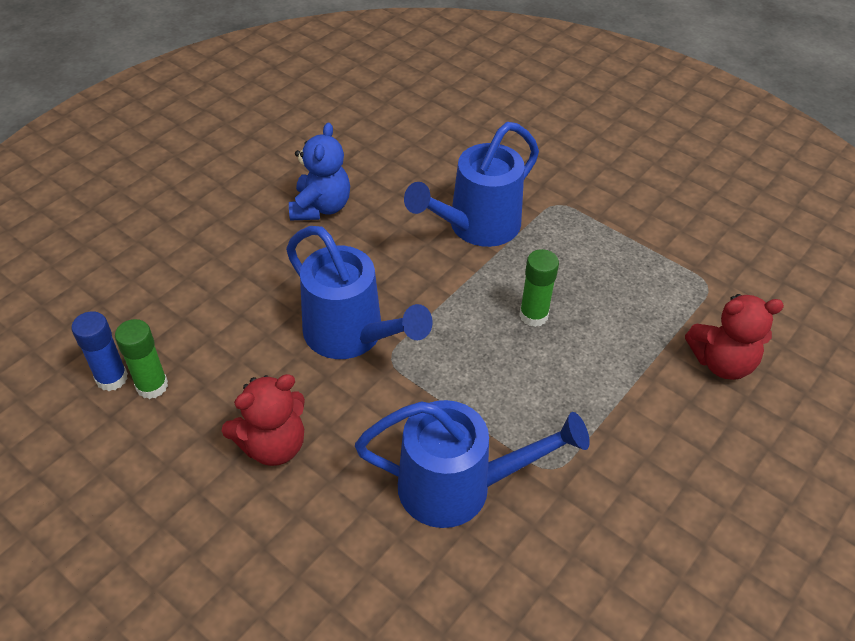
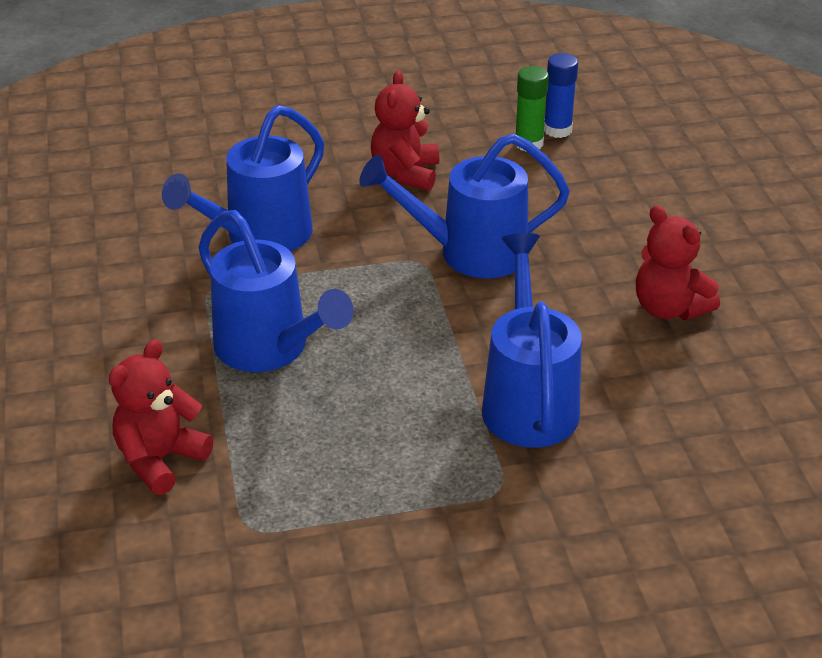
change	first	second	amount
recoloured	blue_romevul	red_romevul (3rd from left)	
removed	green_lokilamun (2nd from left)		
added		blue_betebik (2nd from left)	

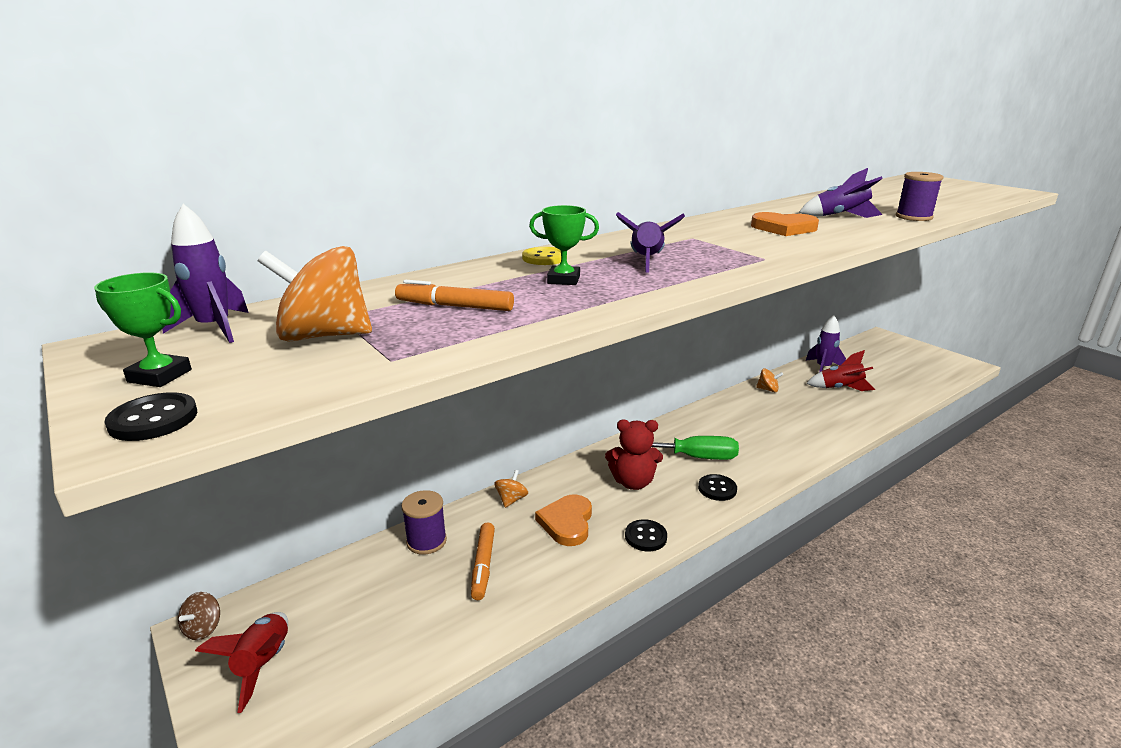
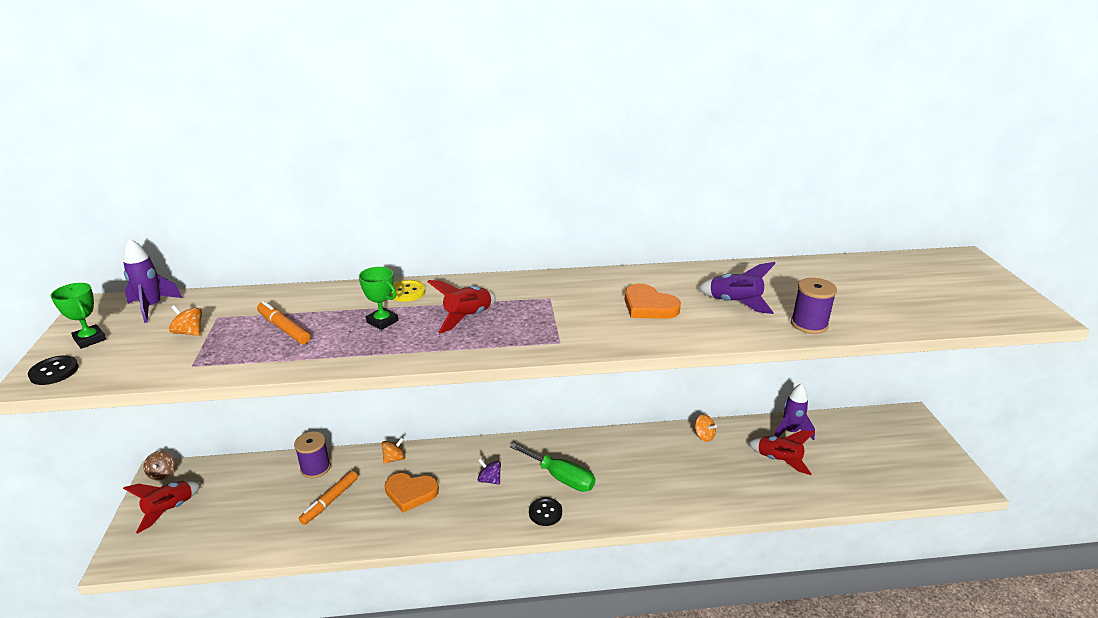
change	first	second	amount
recoloured	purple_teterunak (2nd from left)	red_teterunak (2nd from left)	
resized	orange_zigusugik (1st from left)		x0.50
replaced	red_romevul	purple_zigusugik	
turned	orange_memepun (1st from left)		120 degrees counterclockwise
removed	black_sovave (2nd from left)		
turned	brown_zigusugik		60 degrees counterclockwise

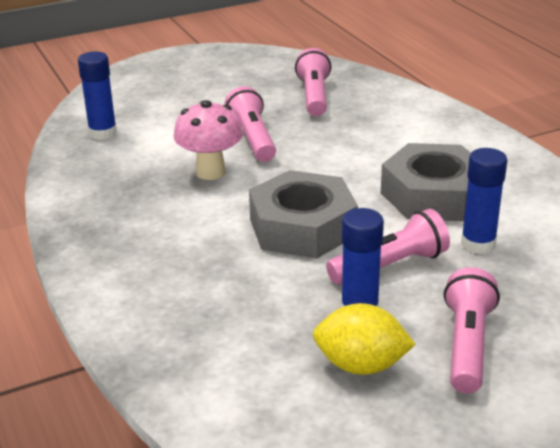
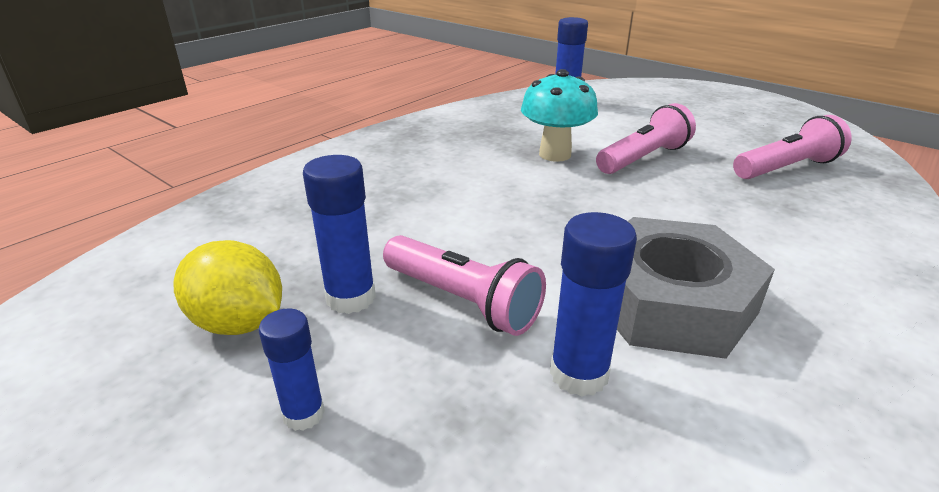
change	first	second	amount
recoloured	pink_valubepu	turquoise_valubepu	
removed	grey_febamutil (1st from left)		
replaced	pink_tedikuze (4th from left)	blue_lokilamun (1st from left)	
turned	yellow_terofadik		45 degrees counterclockwise

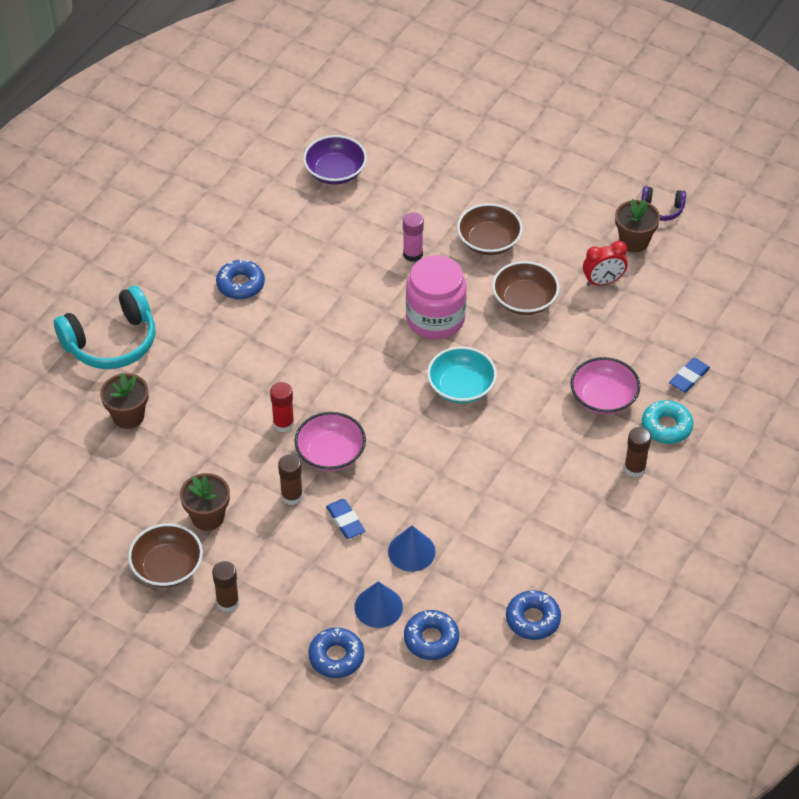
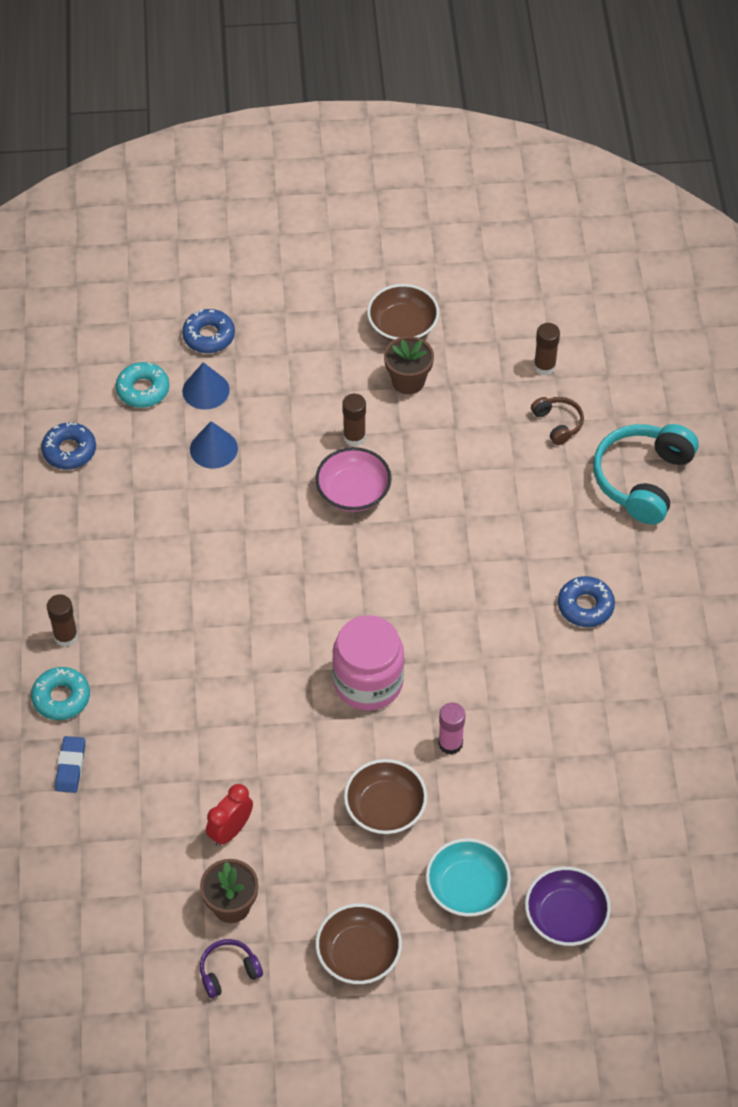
change	first	second	amount
moved	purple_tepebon		
moved	brown_tepebon (3rd from left in the first image)	brown_tepebon (1st from left)	
moved	turquoise_tepebon		
removed	pink_tepebon (2nd from left)		
replaced	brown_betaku (1st from left)	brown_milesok	
removed	red_lokilamun		
removed	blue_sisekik (1st from left)		
moved	brown_lokilamun (1st from left in the first image)	brown_lokilamun (3rd from left)	
recoloured	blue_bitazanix (3rd from left)	turquoise_bitazanix (2nd from left)	

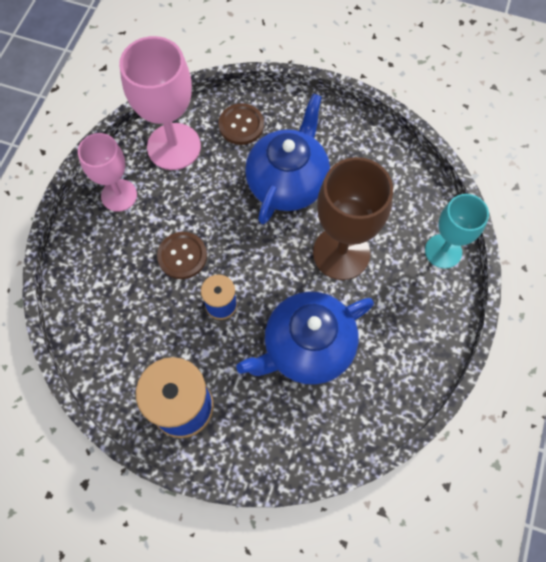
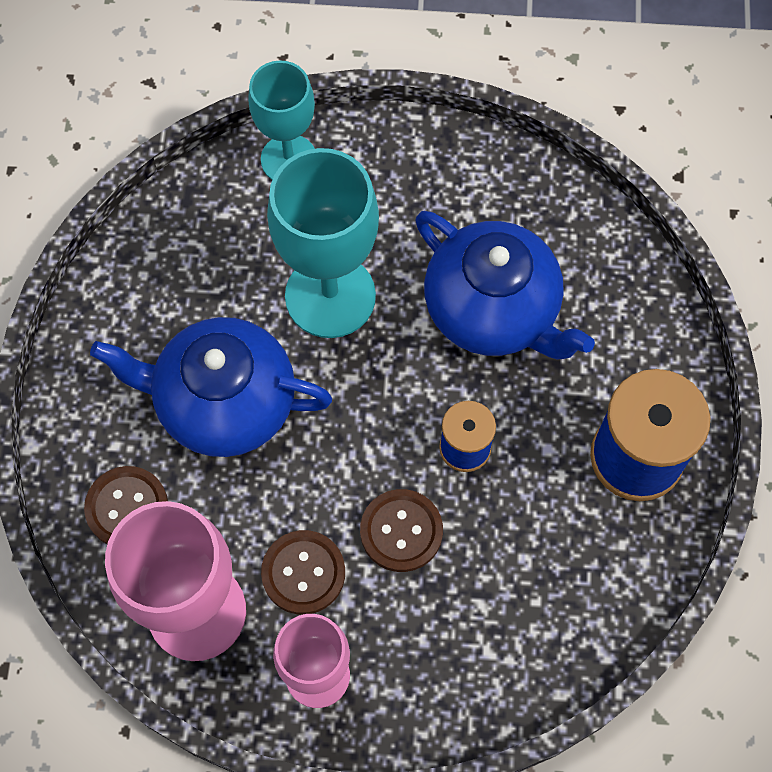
change	first	second	amount
recoloured	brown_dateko	turquoise_dateko (2nd from left)	
added		brown_sovave (2nd from left)	

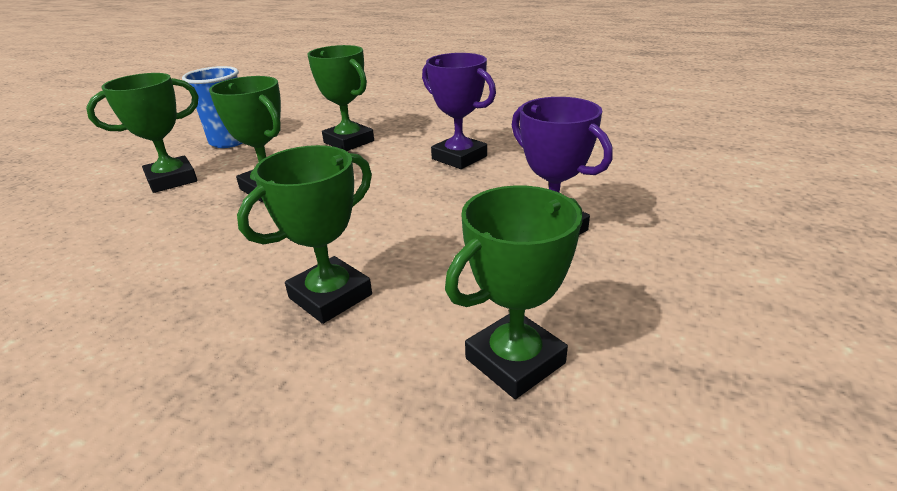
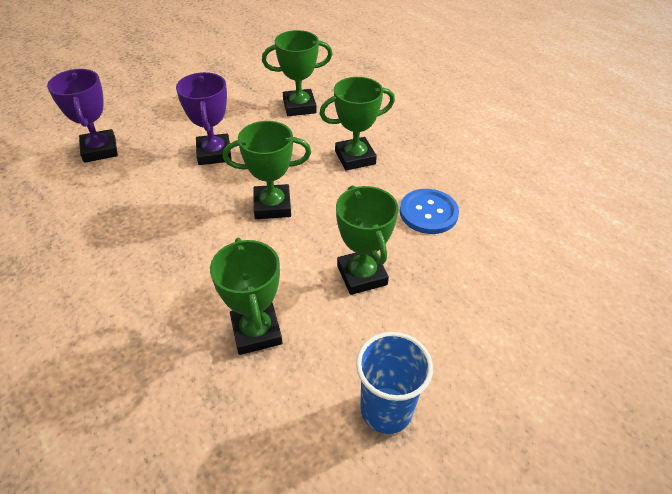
change	first	second	amount
moved	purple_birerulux (1st from left)		
moved	green_birerulux (1st from left in the first image)	green_birerulux (2nd from left)	
added		blue_sovave	

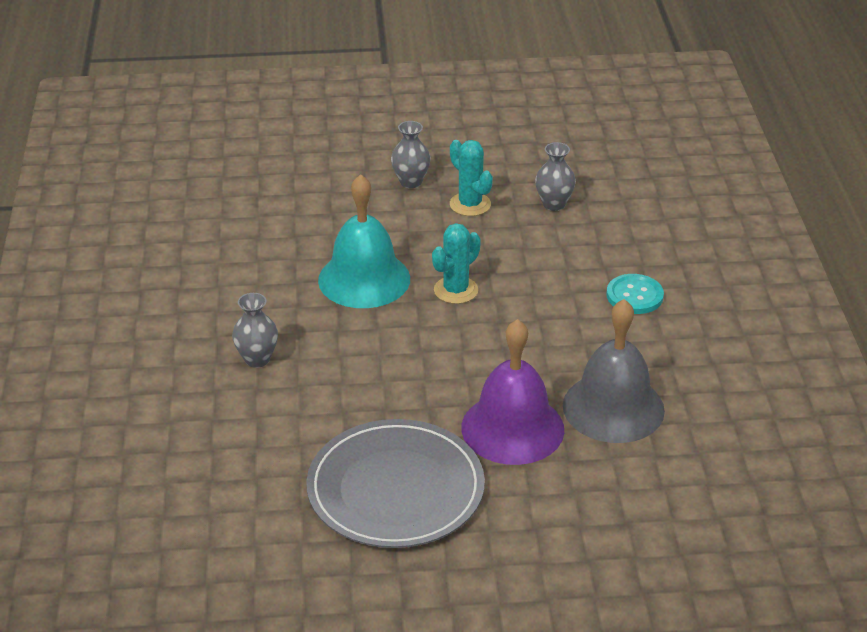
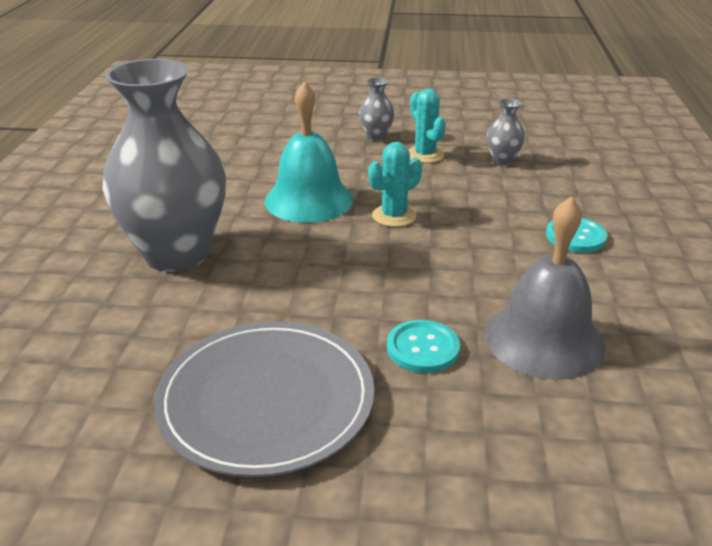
change	first	second	amount
resized	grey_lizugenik (1st from left)		x2.45
replaced	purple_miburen	turquoise_sovave (1st from left)	

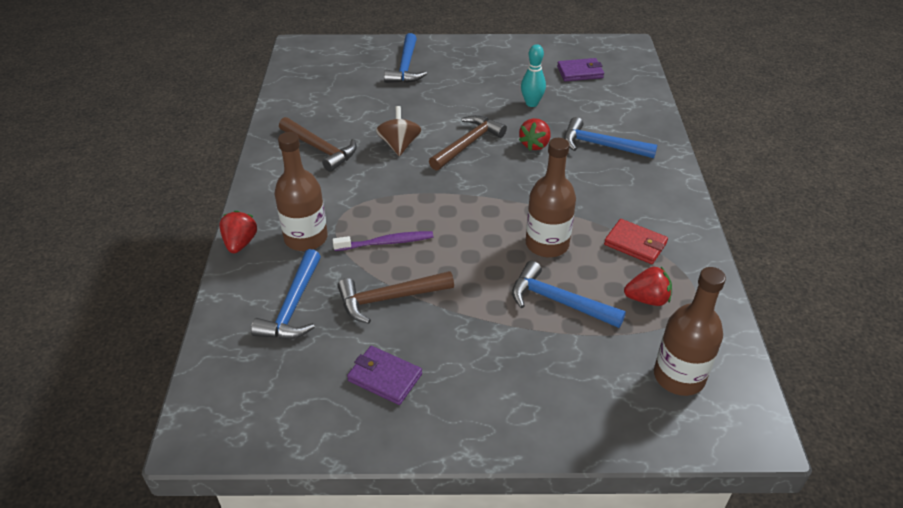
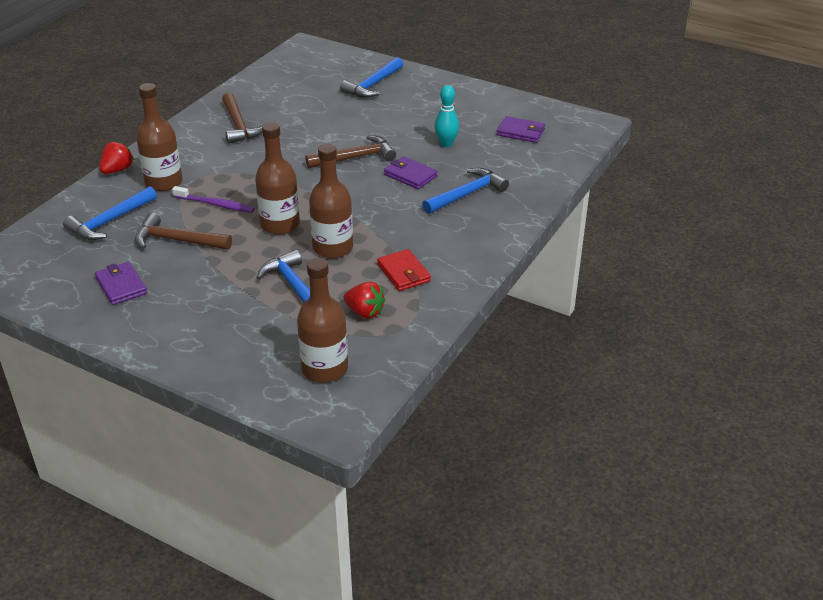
change	first	second	amount
removed	brown_zigusugik		
turned	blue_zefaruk (4th from left)		90 degrees clockwise
replaced	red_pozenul (2nd from left)	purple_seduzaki (2nd from left)	
added		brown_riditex (2nd from left)	

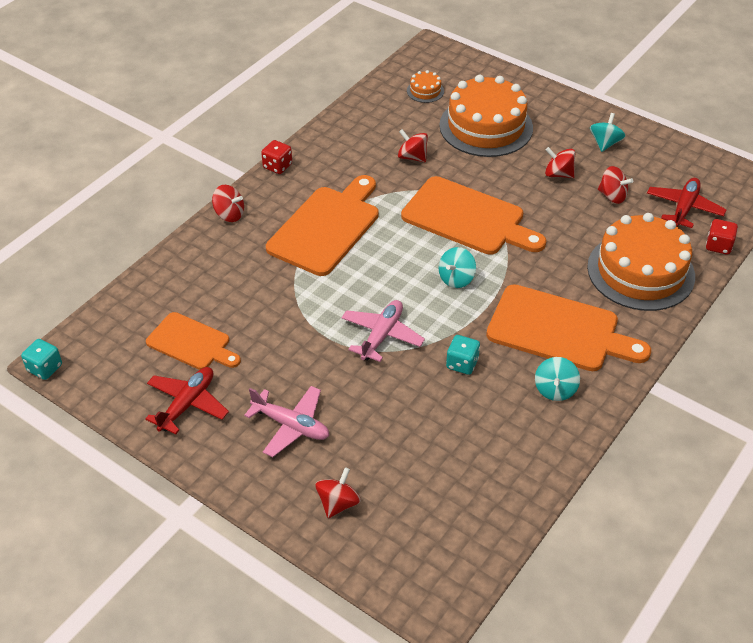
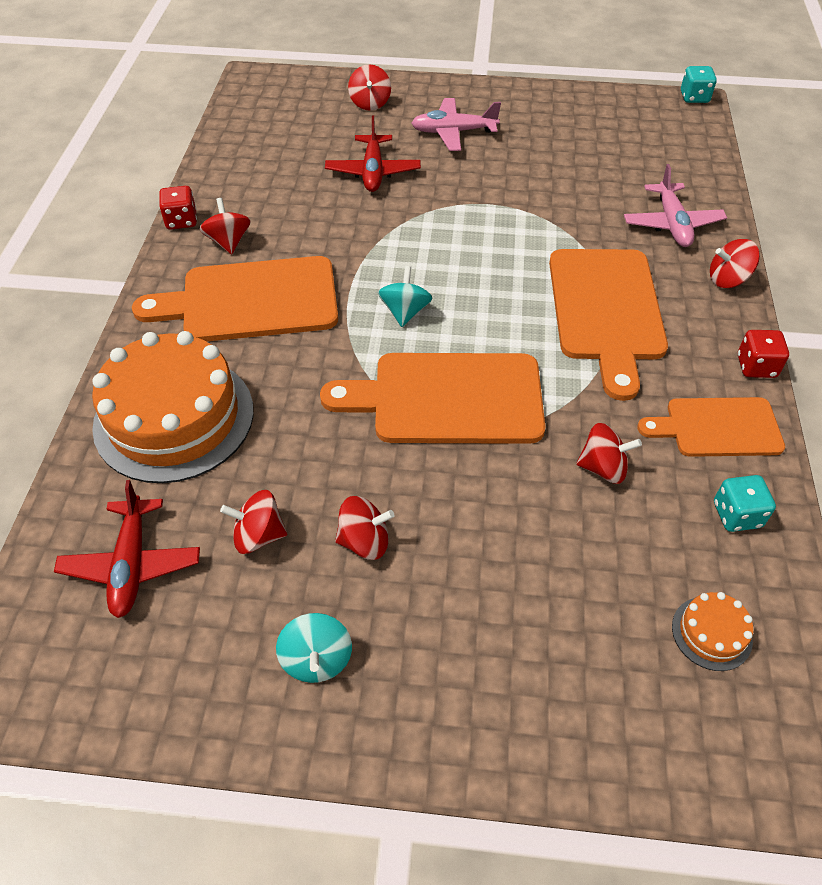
change	first	second	amount
removed	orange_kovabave (2nd from left)		
moved	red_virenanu (2nd from left in the first image)	red_virenanu (1st from left)	
moved	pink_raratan (2nd from left)		
moved	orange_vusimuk (1st from left in the first image)	orange_vusimuk (4th from left)	
moved	turquoise_virenanu (2nd from left)		
recoloured	turquoise_zigusugik (2nd from left)	red_zigusugik (1st from left)	
moved	red_raratan (1st from left in the first image)	red_raratan (2nd from left)	

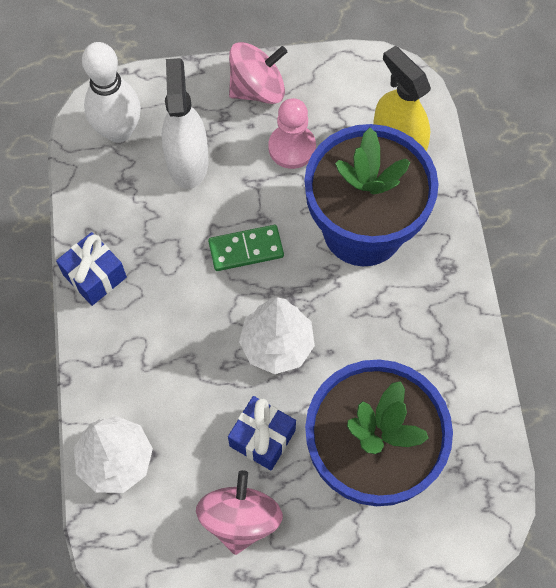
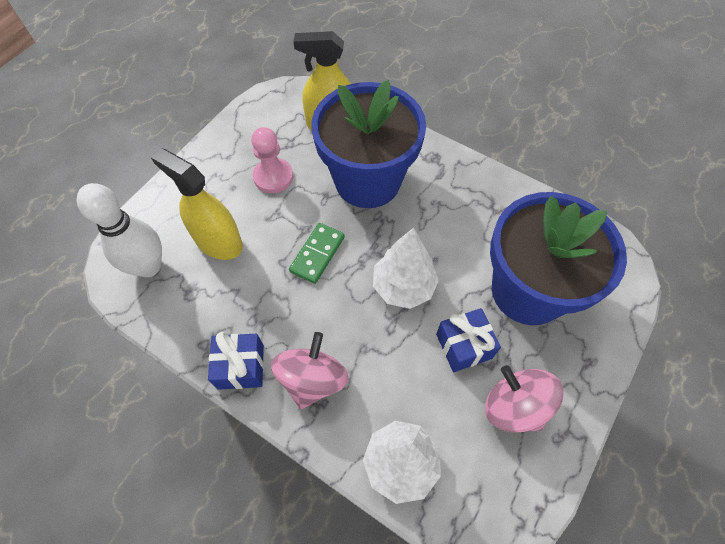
change	first	second	amount
moved	pink_zigusugik (2nd from left in the first image)	pink_zigusugik (1st from left)	
recoloured	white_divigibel	yellow_divigibel (1st from left)	

